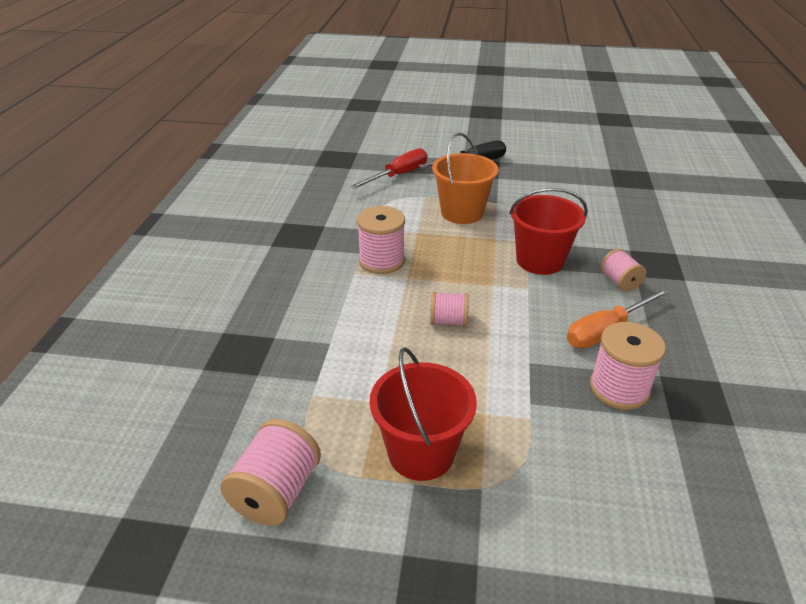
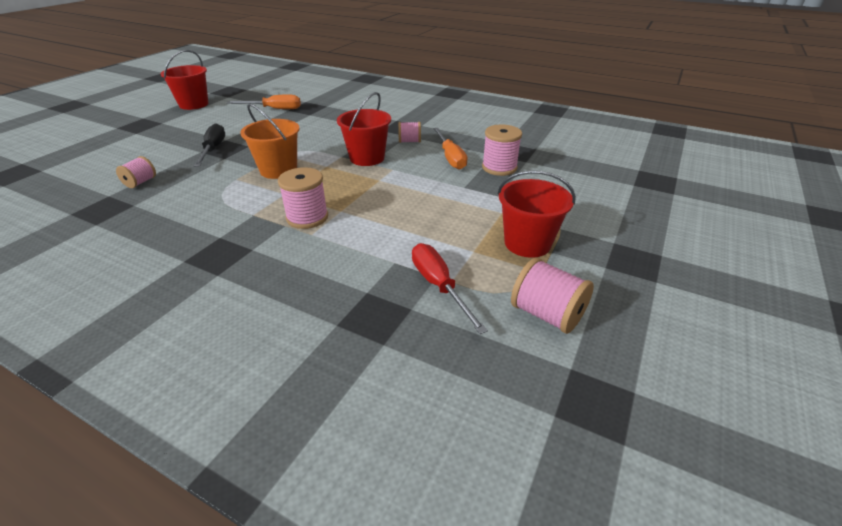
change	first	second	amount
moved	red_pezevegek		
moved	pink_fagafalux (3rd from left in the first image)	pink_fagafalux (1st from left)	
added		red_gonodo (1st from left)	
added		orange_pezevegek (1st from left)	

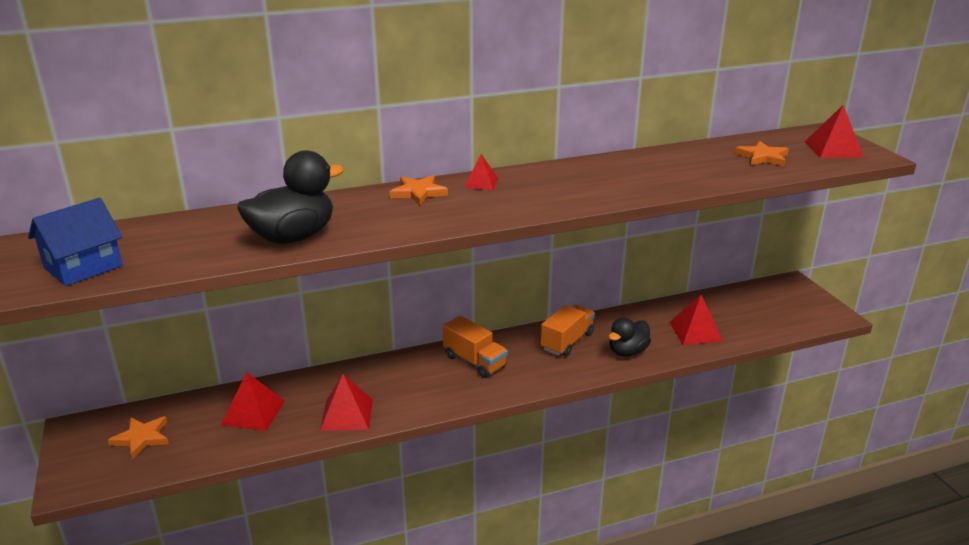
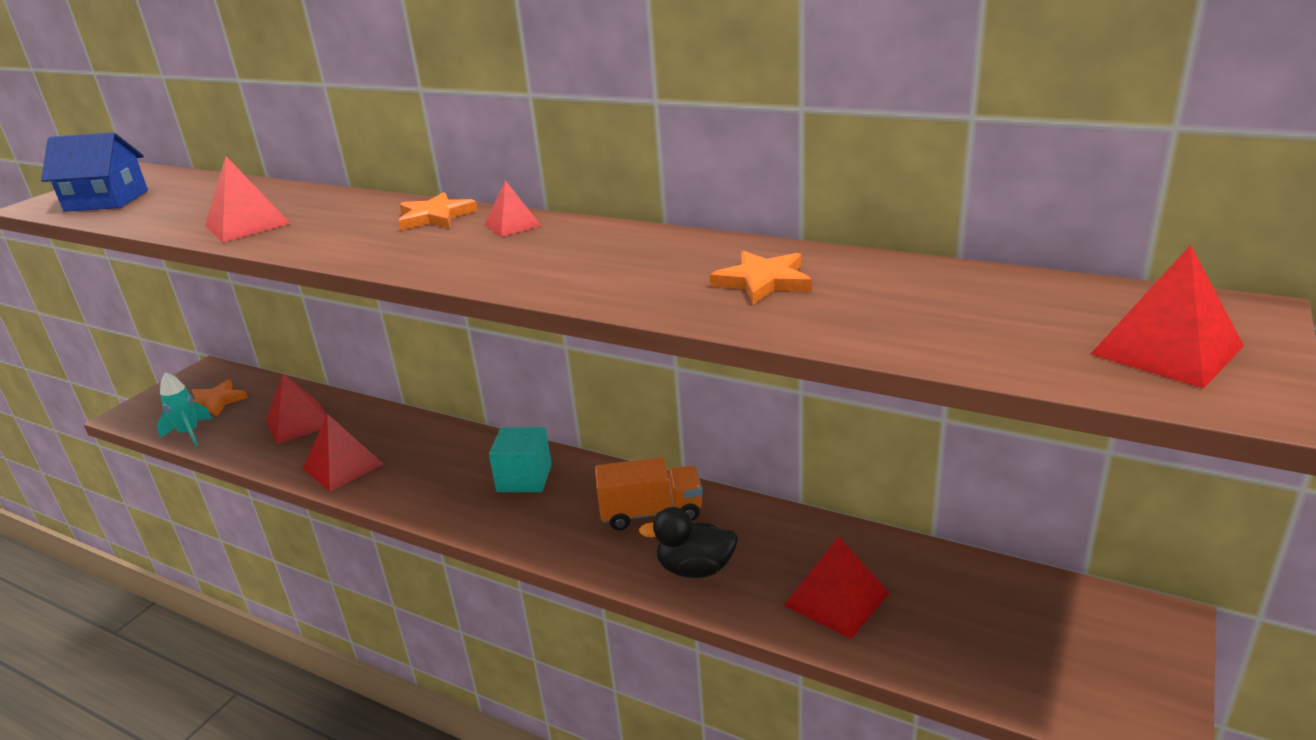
change	first	second	amount
moved	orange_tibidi (3rd from left)		
replaced	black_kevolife (1st from left)	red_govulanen (1st from left)	
replaced	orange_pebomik (1st from left)	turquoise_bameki	
added		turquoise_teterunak	

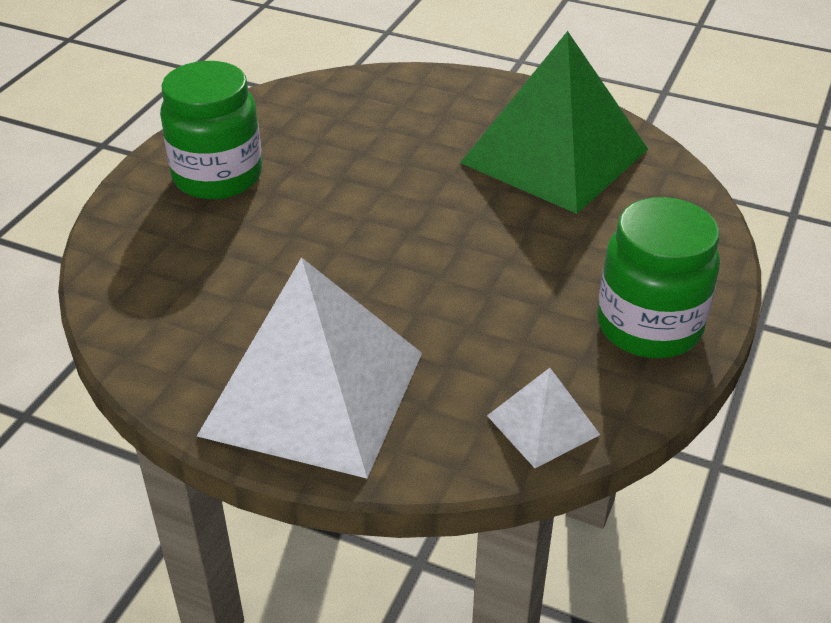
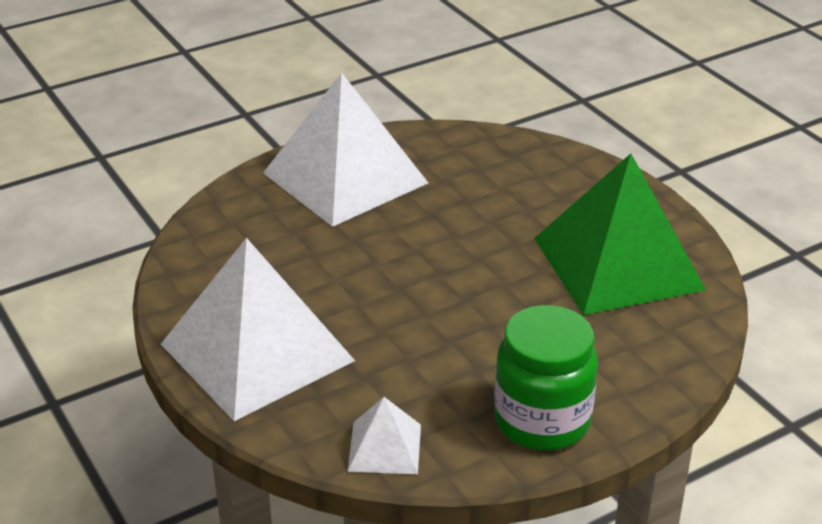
change	first	second	amount
replaced	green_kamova (1st from left)	white_govulanen (2nd from left)	

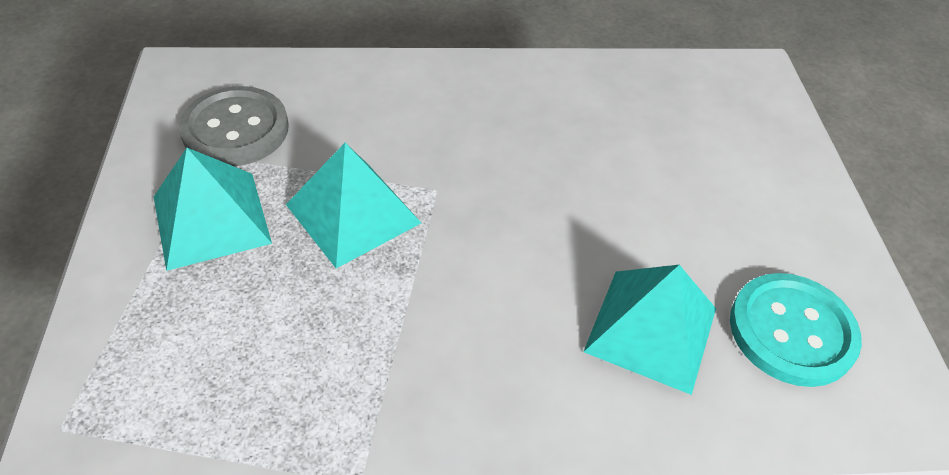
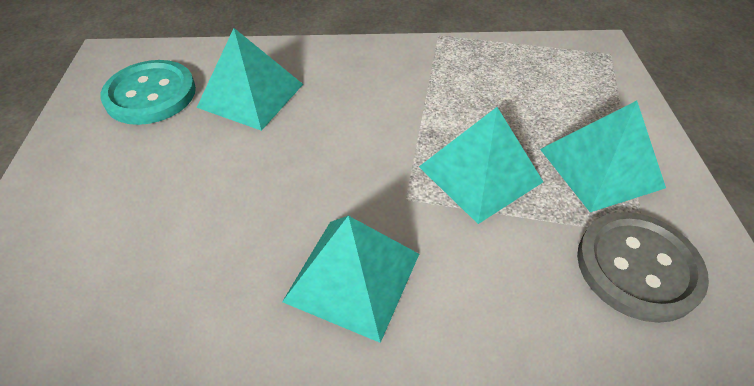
change	first	second	amount
added		turquoise_govulanen (2nd from left)	

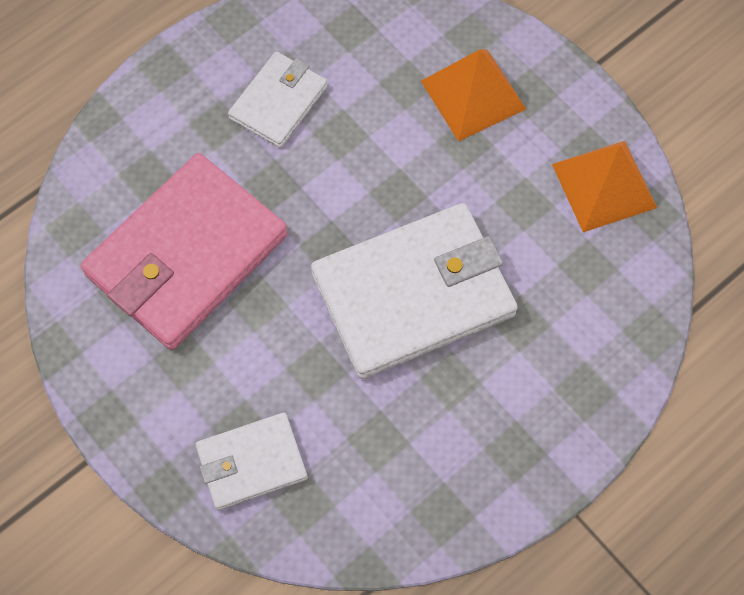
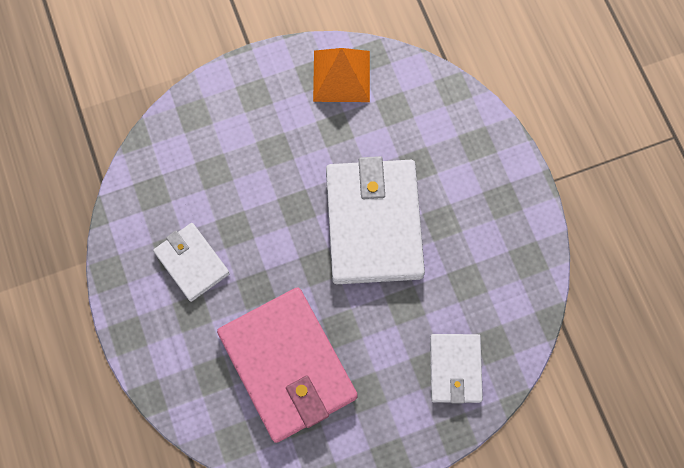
change	first	second	amount
removed	orange_govulanen (1st from left)		

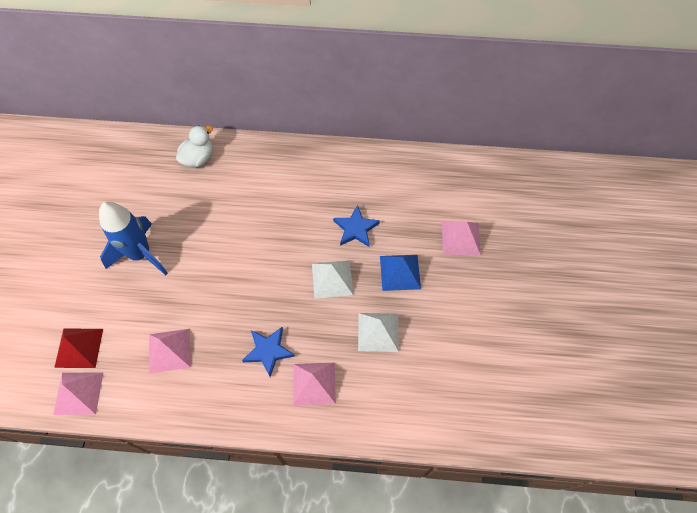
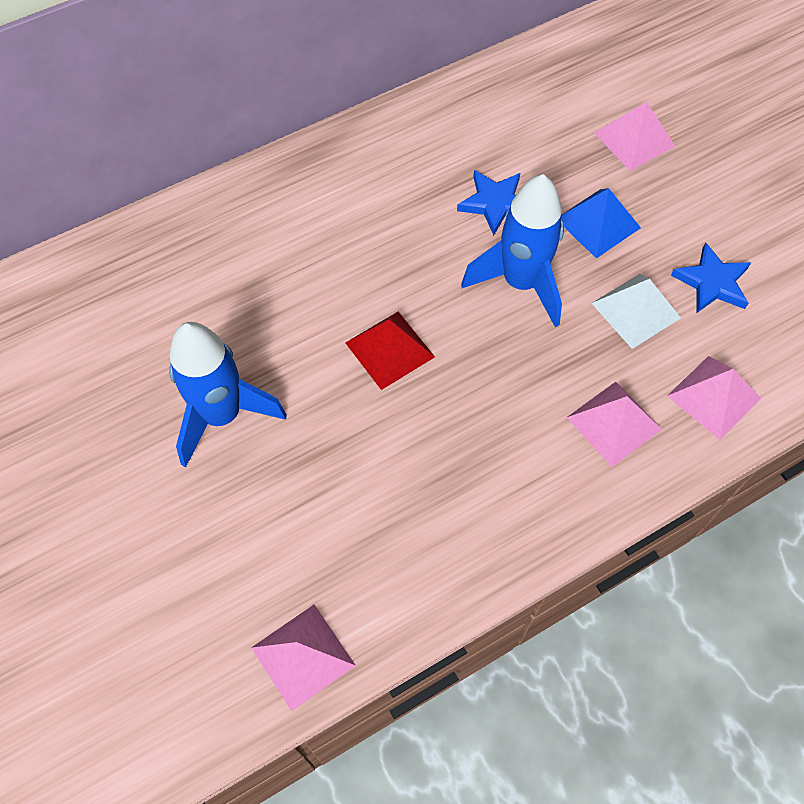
change	first	second	amount
removed	white_kevolife		
replaced	white_govulanen (1st from left)	blue_teterunak (2nd from left)	
moved	blue_tibidi (1st from left in the first image)	blue_tibidi (2nd from left)	
moved	red_govulanen		
moved	pink_govulanen (2nd from left in the first image)	pink_govulanen (4th from left)	

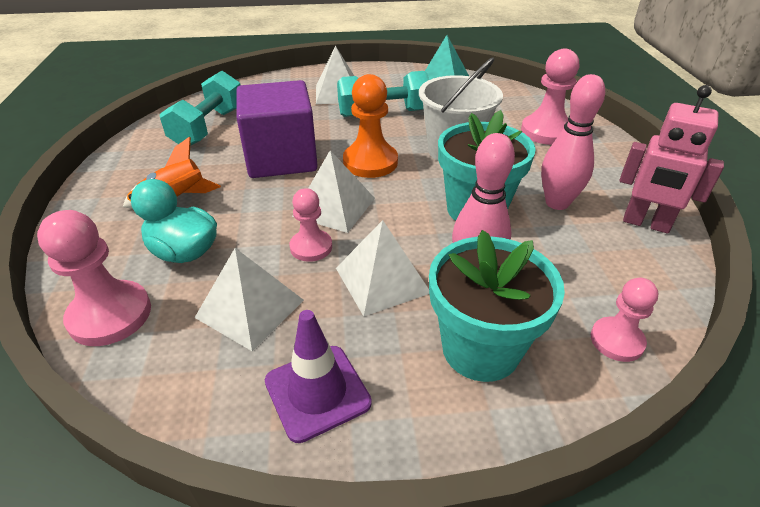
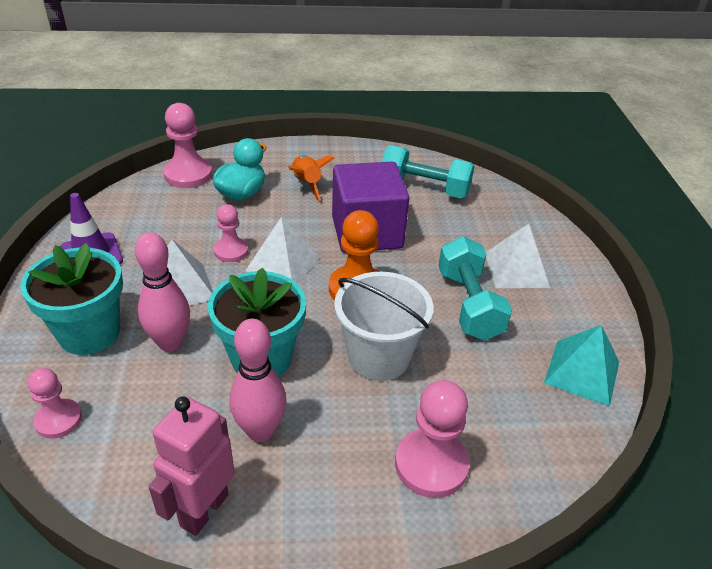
change	first	second	amount
removed	white_govulanen (1st from left)		

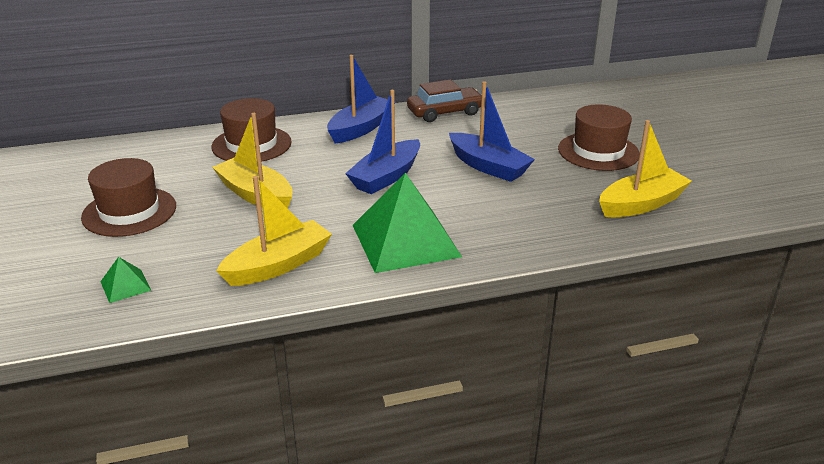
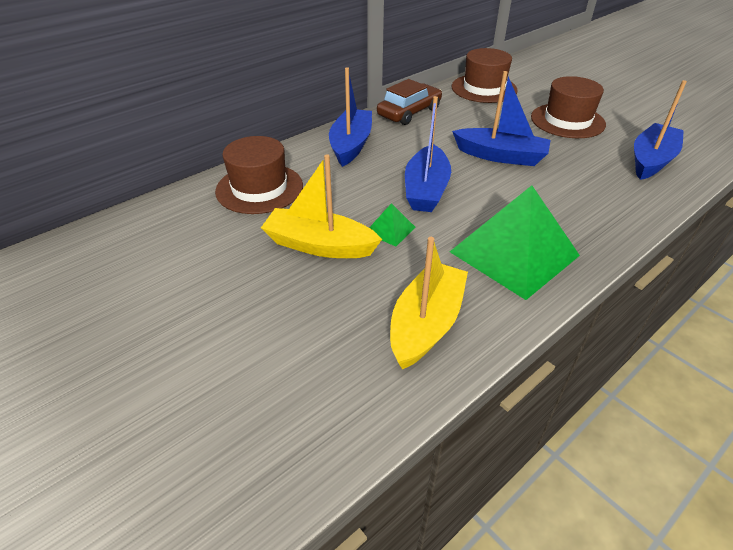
change	first	second	amount
recoloured	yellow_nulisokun (3rd from left)	blue_nulisokun (4th from left)	
moved	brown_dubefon (1st from left in the first image)	brown_dubefon (2nd from left)	
moved	green_govulanen (1st from left)		

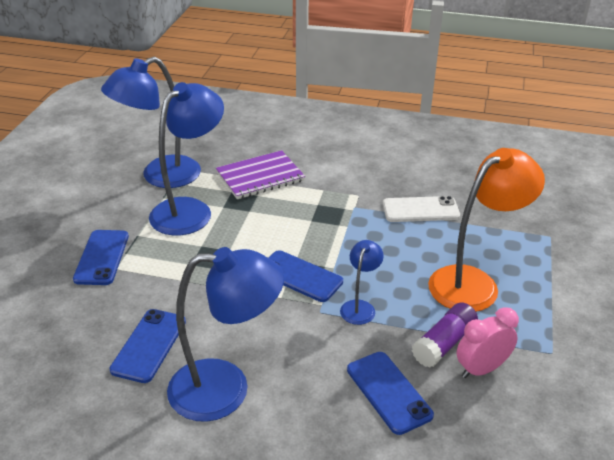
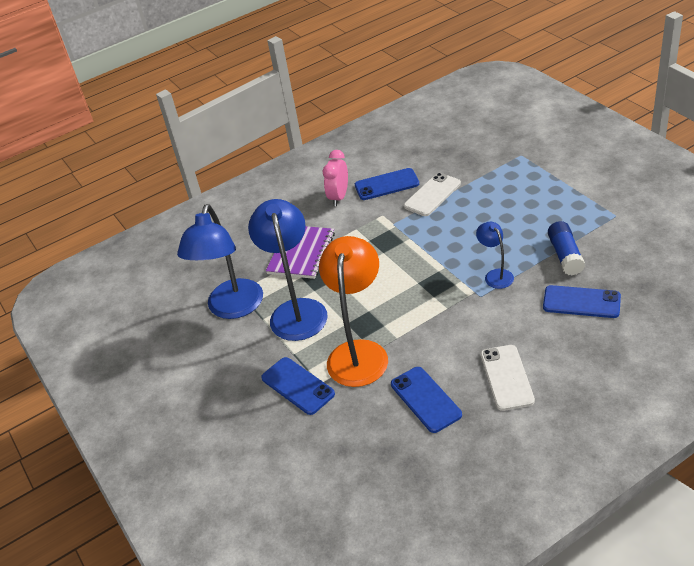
change	first	second	amount
moved	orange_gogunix		
replaced	blue_gogunix (3rd from left)	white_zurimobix (2nd from left)	
moved	blue_zurimobix (3rd from left in the first image)	blue_zurimobix (2nd from left)	
recoloured	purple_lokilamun	blue_lokilamun	
moved	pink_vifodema		

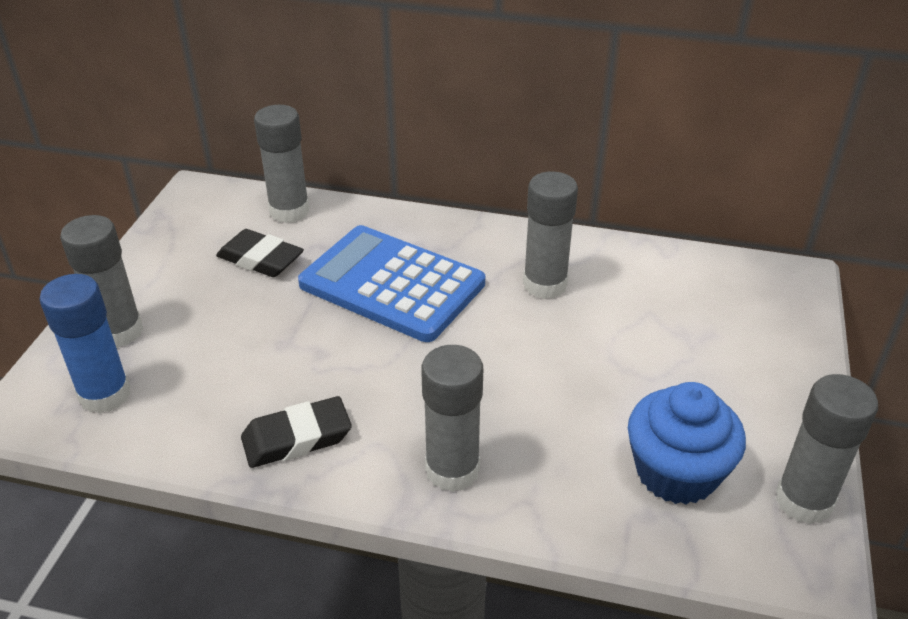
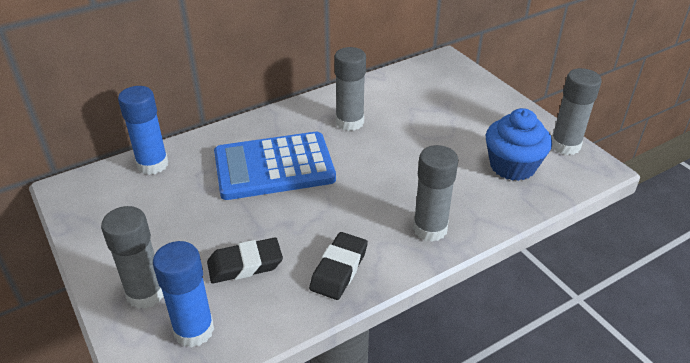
change	first	second	amount
recoloured	grey_lokilamun (2nd from left)	blue_lokilamun (1st from left)	
moved	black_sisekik (1st from left)		

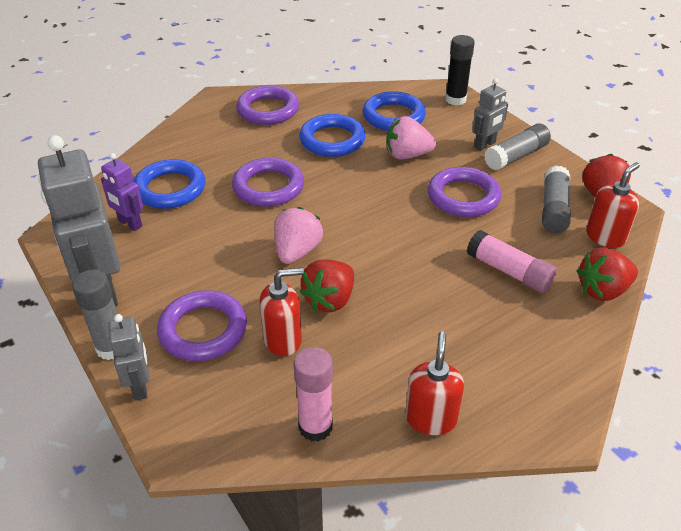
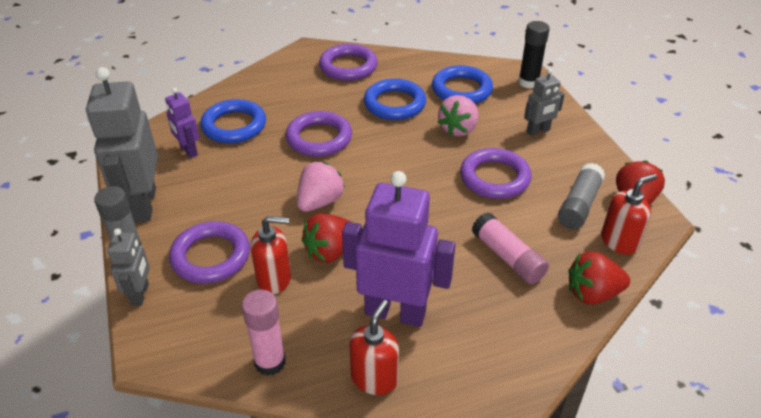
change	first	second	amount
turned	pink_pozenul (2nd from left)		75 degrees counterclockwise
removed	grey_lokilamun (2nd from left)		
added		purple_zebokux (2nd from left)	

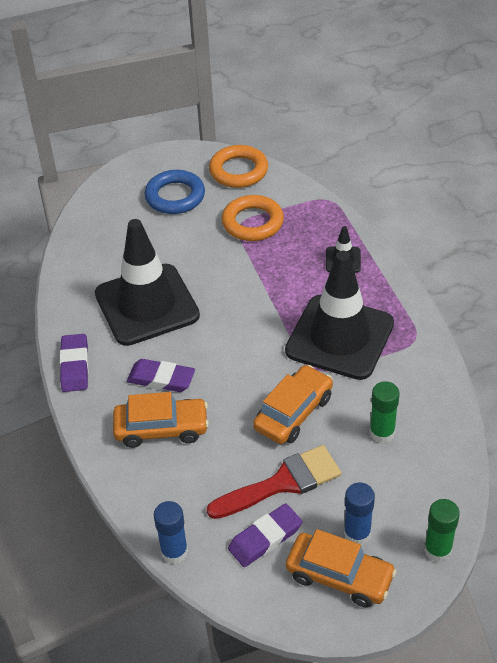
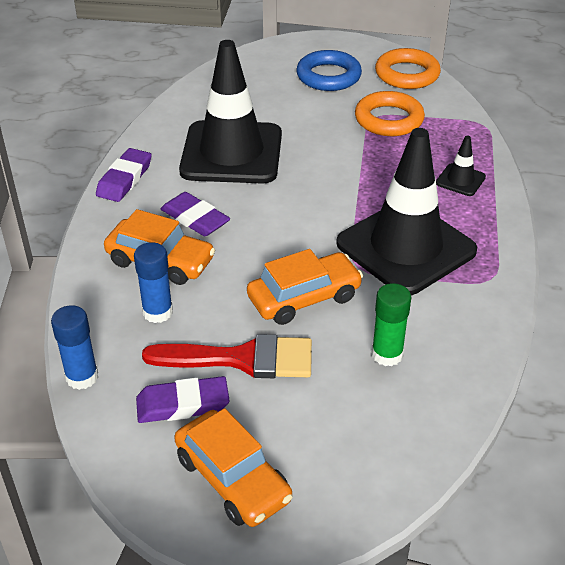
change	first	second	amount
moved	blue_lokilamun (2nd from left)		
removed	green_lokilamun (2nd from left)		

